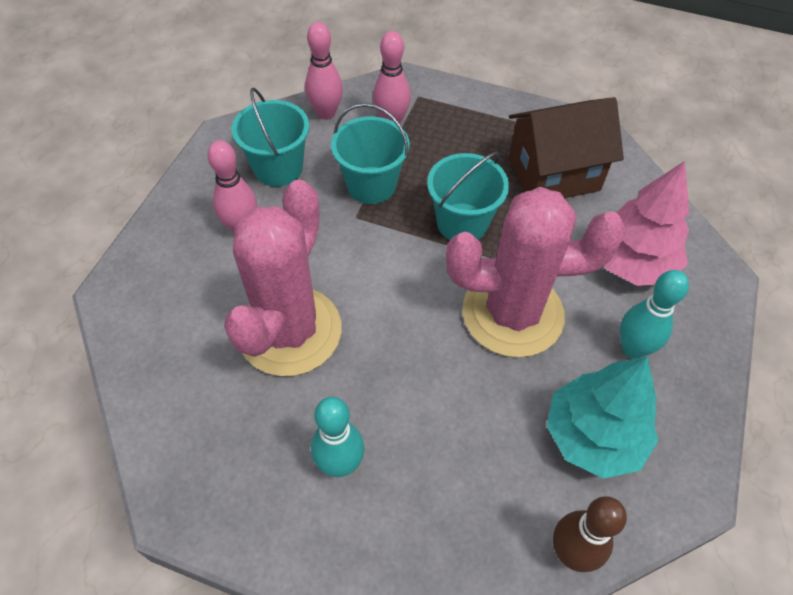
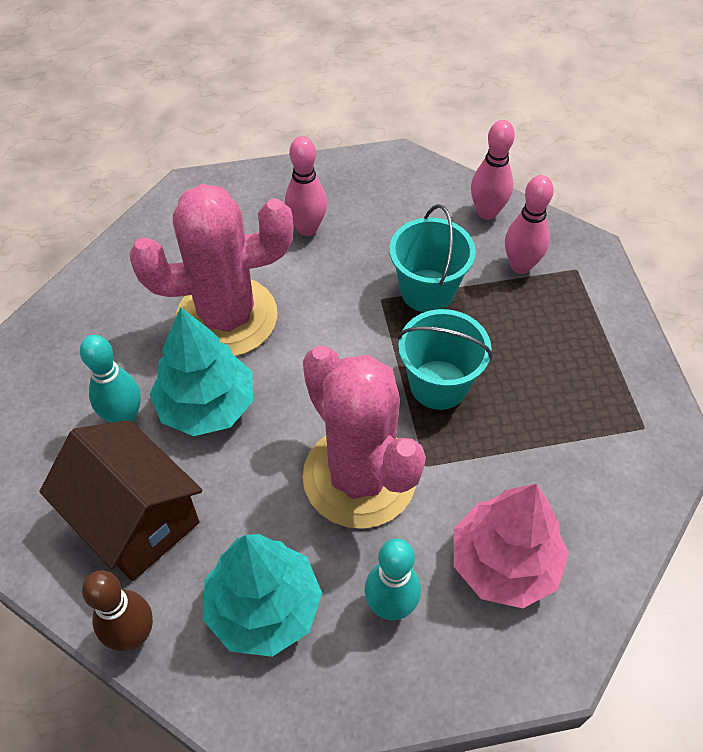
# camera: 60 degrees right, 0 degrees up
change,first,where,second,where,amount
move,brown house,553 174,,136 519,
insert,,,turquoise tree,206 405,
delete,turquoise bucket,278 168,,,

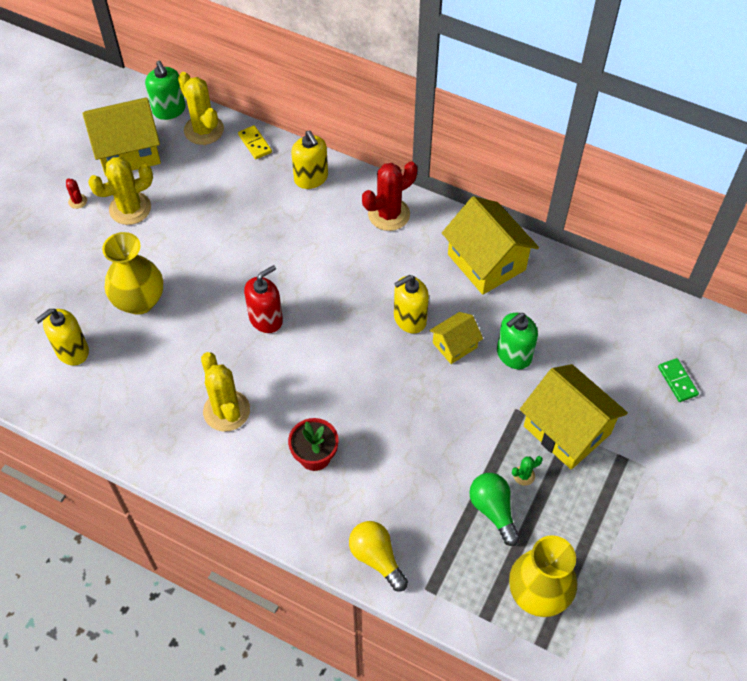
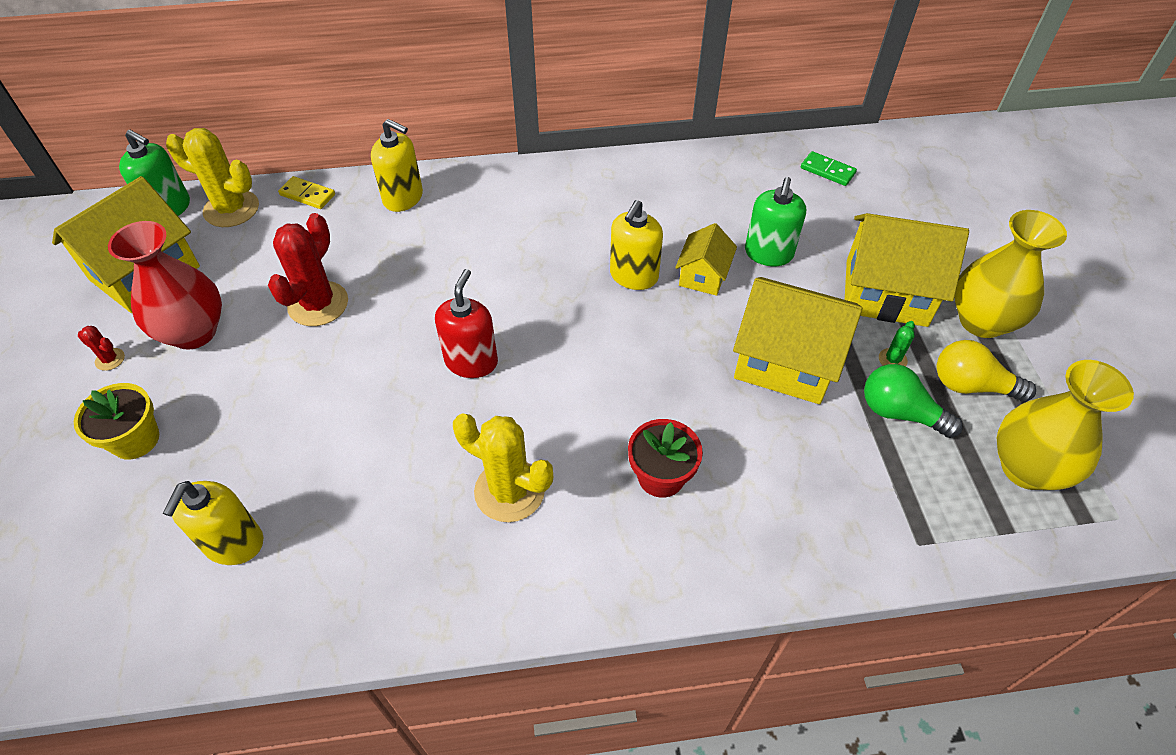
# camera: 35 degrees left, 5 degrees down
change,first,where,second,where,amount
insert,,,yellow flower pot,135 439,
replace,yellow cactus,130 208,red vase,194 332,
move,red cactus,389 214,,318 304,
move,yellow house,486 262,,785 361,
move,green domino,677 381,,827 171,
move,yellow light bulb,376 558,,971 385,
move,yellow vase,139 301,,981 321,

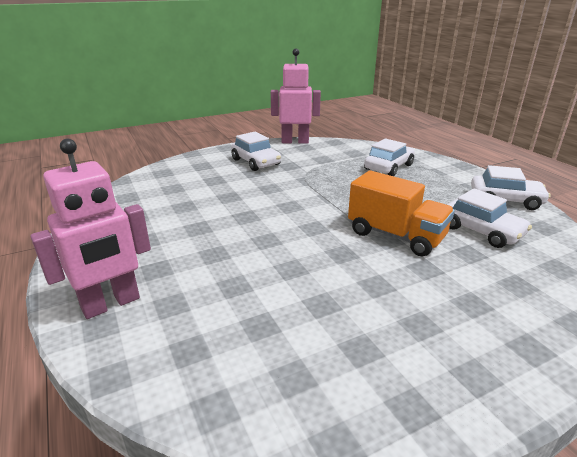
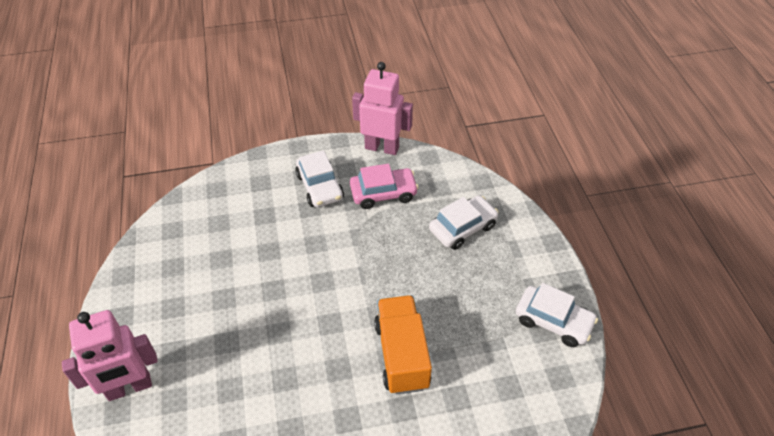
# camera: 15 degrees right, 20 degrees up
change,first,where,second,where,amount
insert,,,pink car,383 193,
rotate,orange truck,395 236,,401 355,150 degrees counterclockwise
delete,white car,481 231,,,

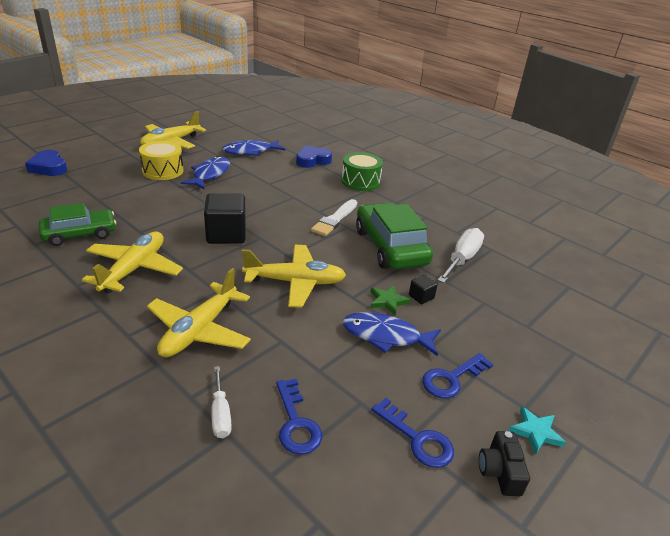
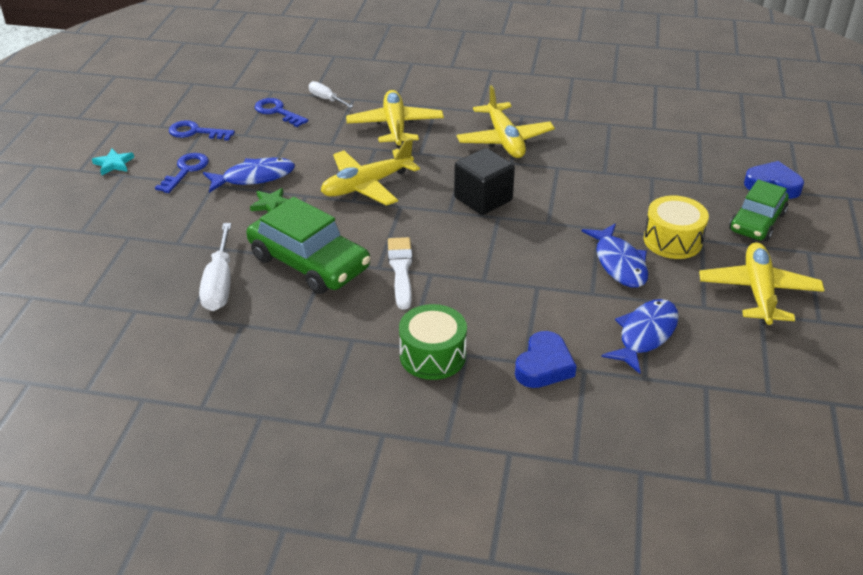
# camera: 150 degrees right, 5 degrees up
change,first,where,second,where,amount
move,green car,80 234,,757 222,
delete,black cube,421 297,,,
delete,black camera,500 471,,,

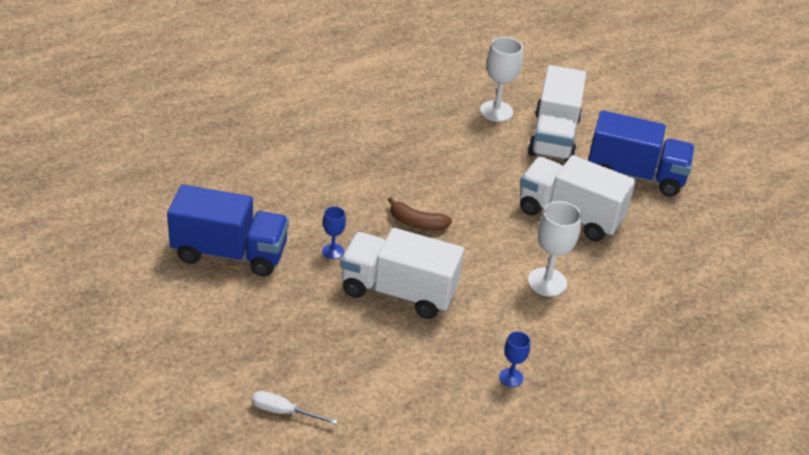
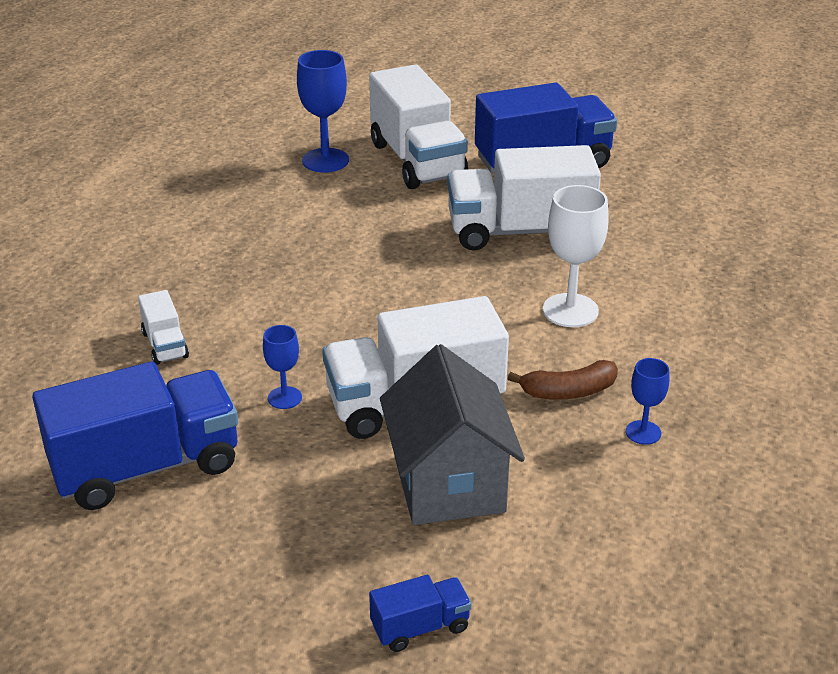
# camera: 30 degrees left, 5 degrees down
change,first,where,second,where,amount
insert,,,white truck,165 345,
recolor,white goblet,496 111,blue goblet,325 160,
replace,white screwdriver,284 412,blue truck,420 627,
insert,,,grey house,449 483,
move,brown banana,417 223,,568 391,

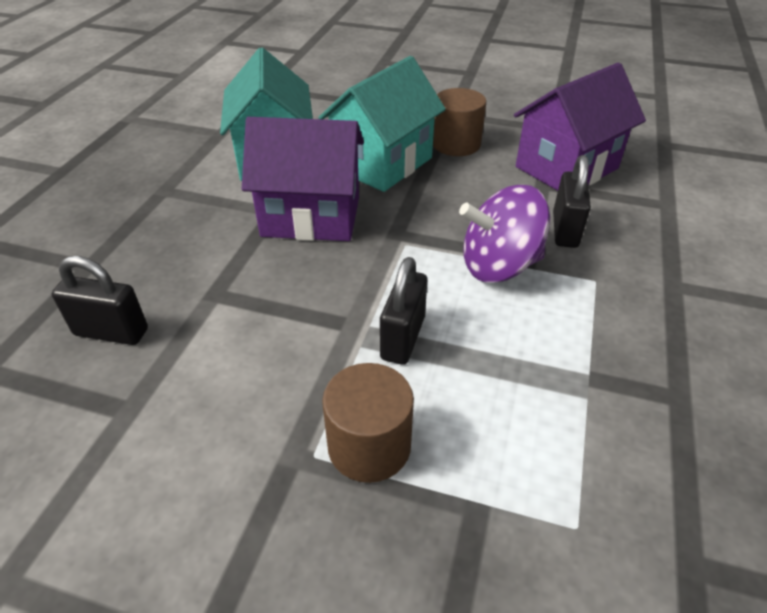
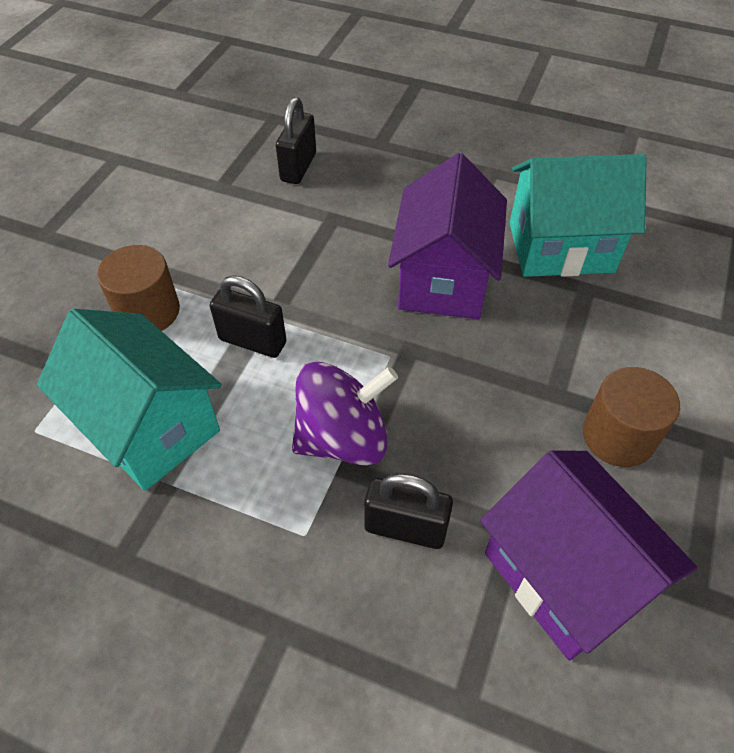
# camera: 95 degrees right, 10 degrees up
change,first,where,second,where,amount
move,turquoise house,382 163,,150 427,
rotate,purple spinning top,499 266,,343 438,75 degrees clockwise

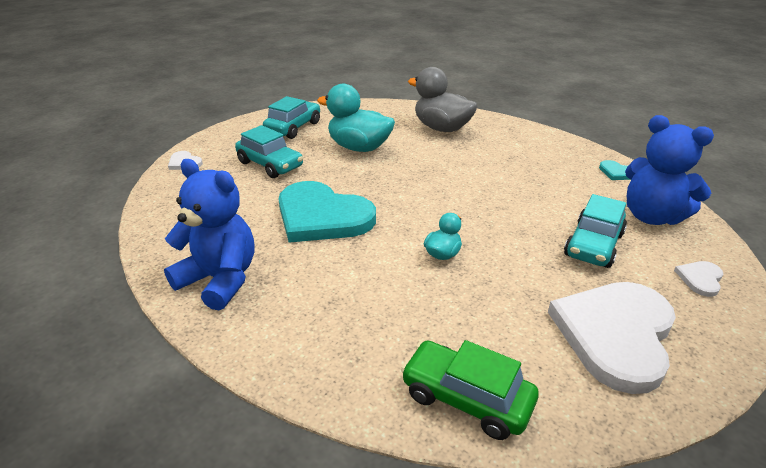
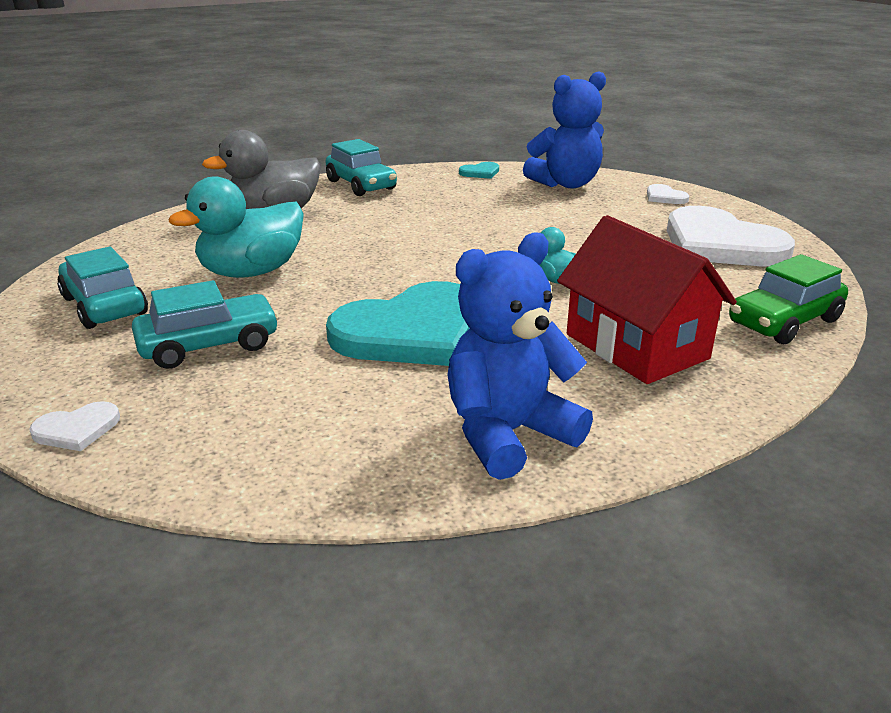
# camera: 65 degrees left, 5 degrees down
change,first,where,second,where,amount
move,turquoise car,593 245,,361 185,
insert,,,red house,636 346,

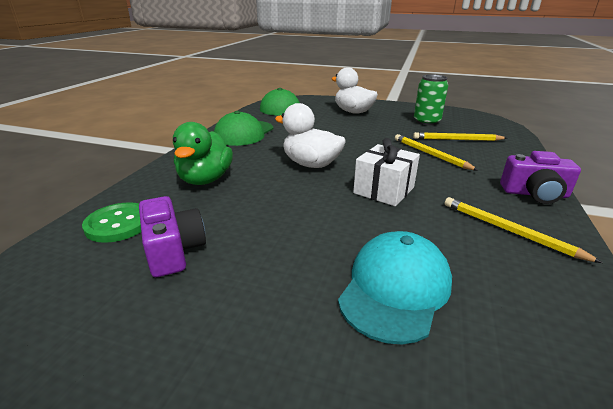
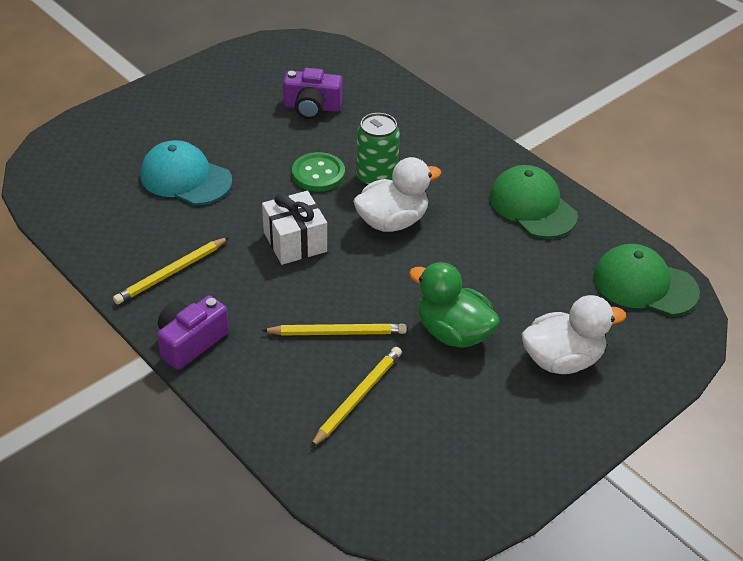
# camera: 120 degrees right, 15 degrees up
change,first,where,second,where,amount
rotate,yellow pencil,509 231,,171 273,150 degrees clockwise
rotate,turquoise cap,395 288,,185 178,150 degrees clockwise
move,green button,118 224,,318 174,
move,green can,426 122,,376 177,
move,green duck,205 179,,453 332,

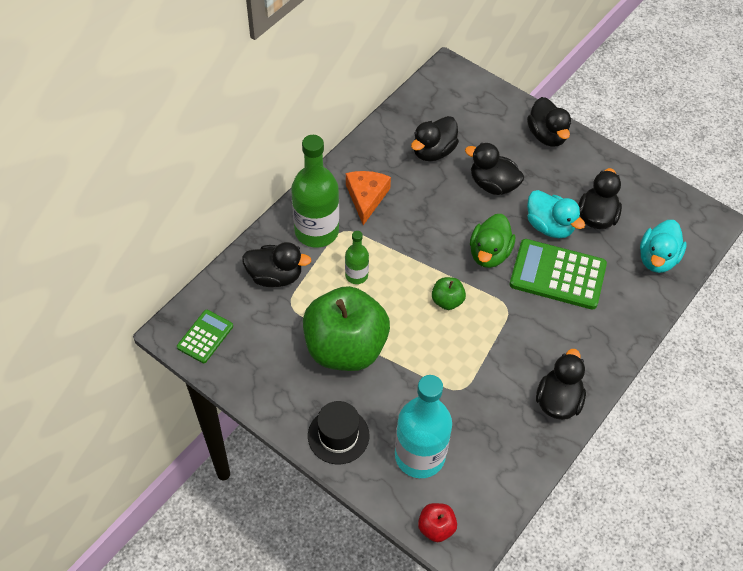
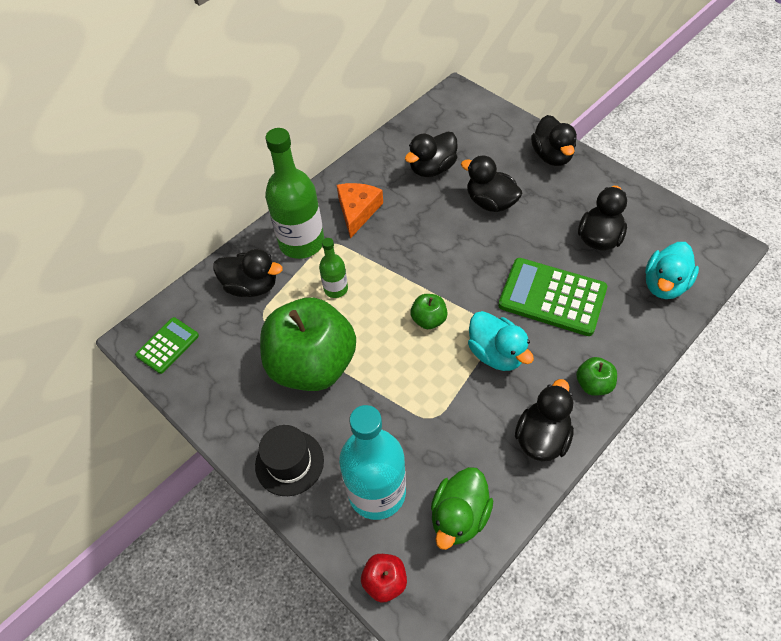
# camera: 10 degrees right, 0 degrees up
change,first,where,second,where,amount
move,green duck,489 253,,459 516,
move,turquoise duck,549 226,,496 353,
insert,,,green apple,593 384,

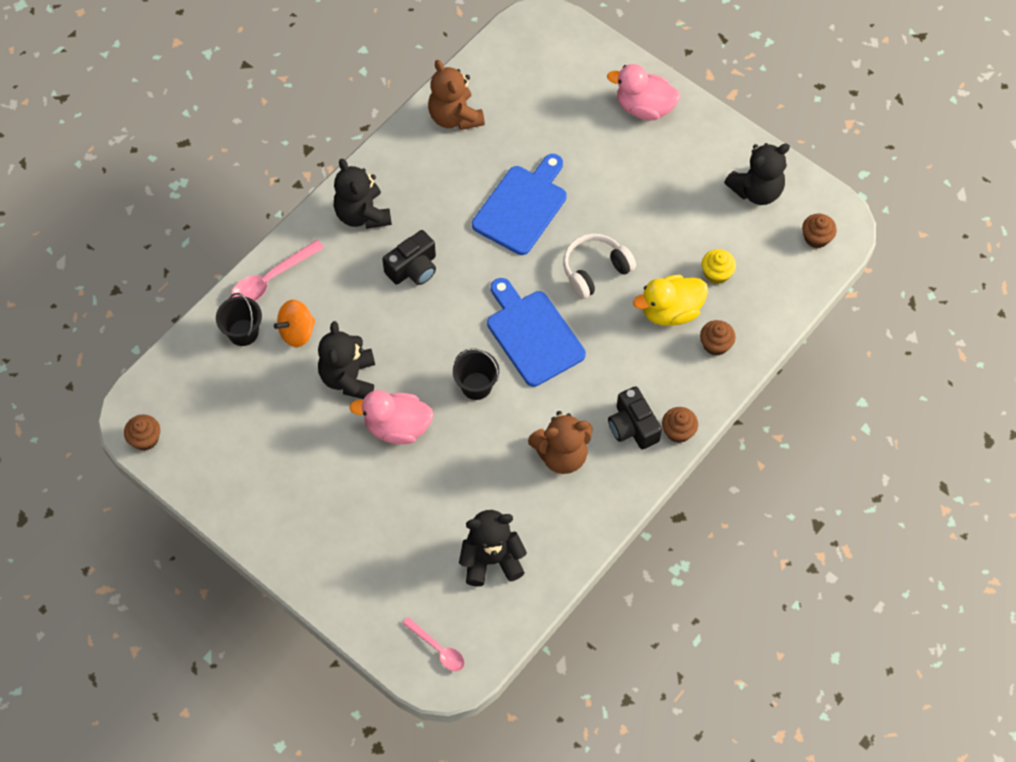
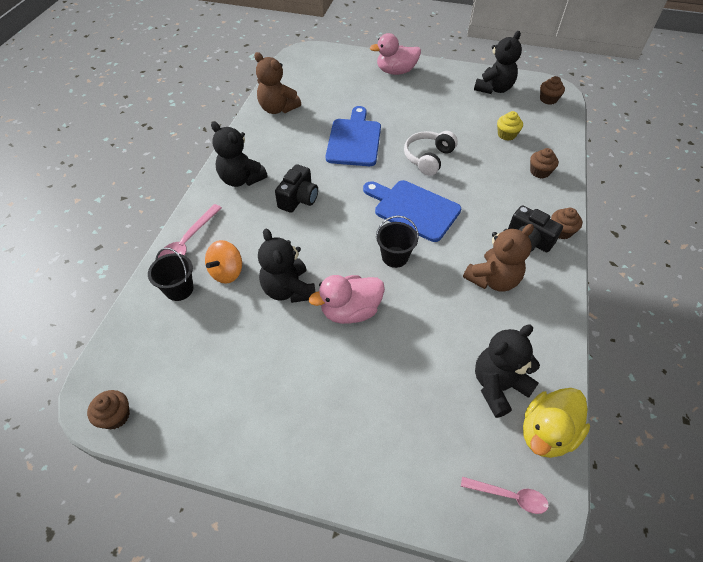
# camera: 25 degrees left, 10 degrees down
change,first,where,second,where,amount
move,yellow duck,670 311,,546 432,

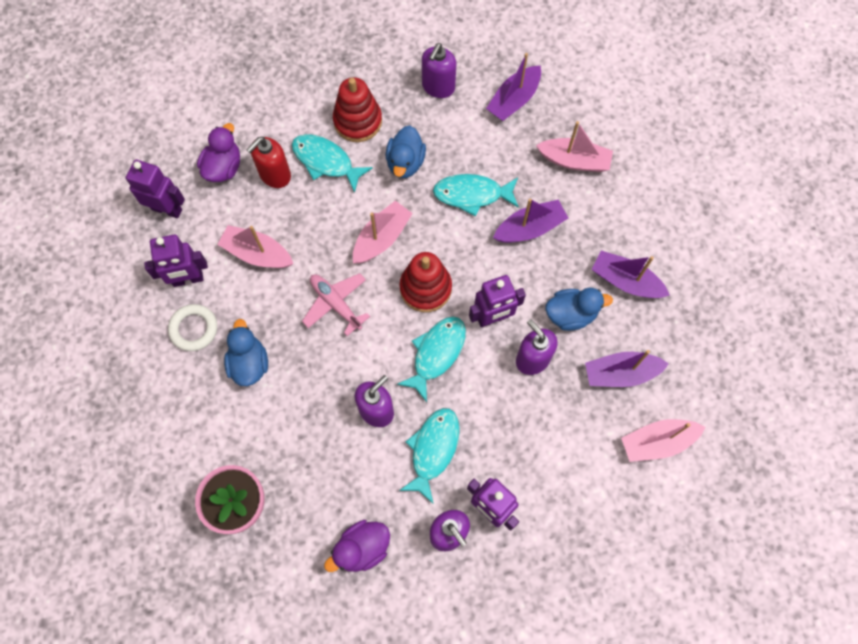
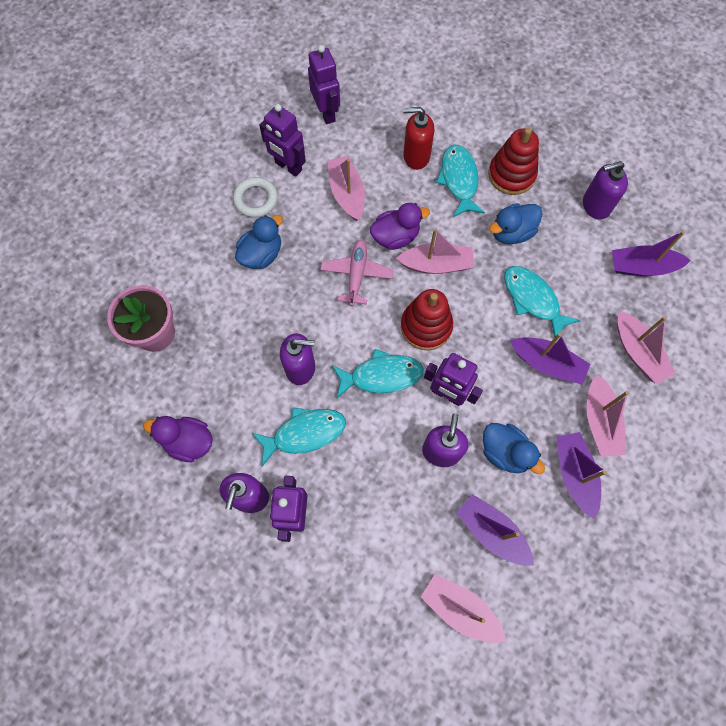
# camera: 50 degrees right, 0 degrees up
change,first,where,second,where,amount
move,purple duck,223 167,,395 237,
insert,,,pink boat,600 421,

